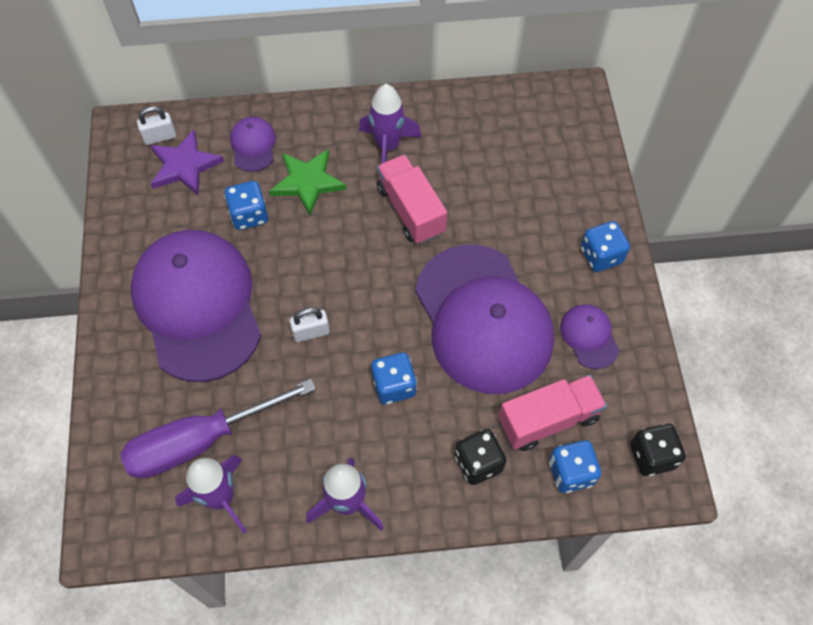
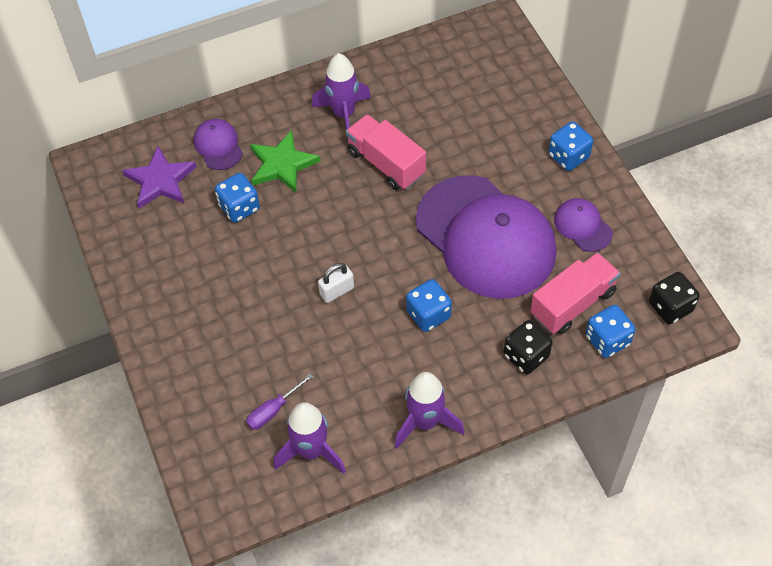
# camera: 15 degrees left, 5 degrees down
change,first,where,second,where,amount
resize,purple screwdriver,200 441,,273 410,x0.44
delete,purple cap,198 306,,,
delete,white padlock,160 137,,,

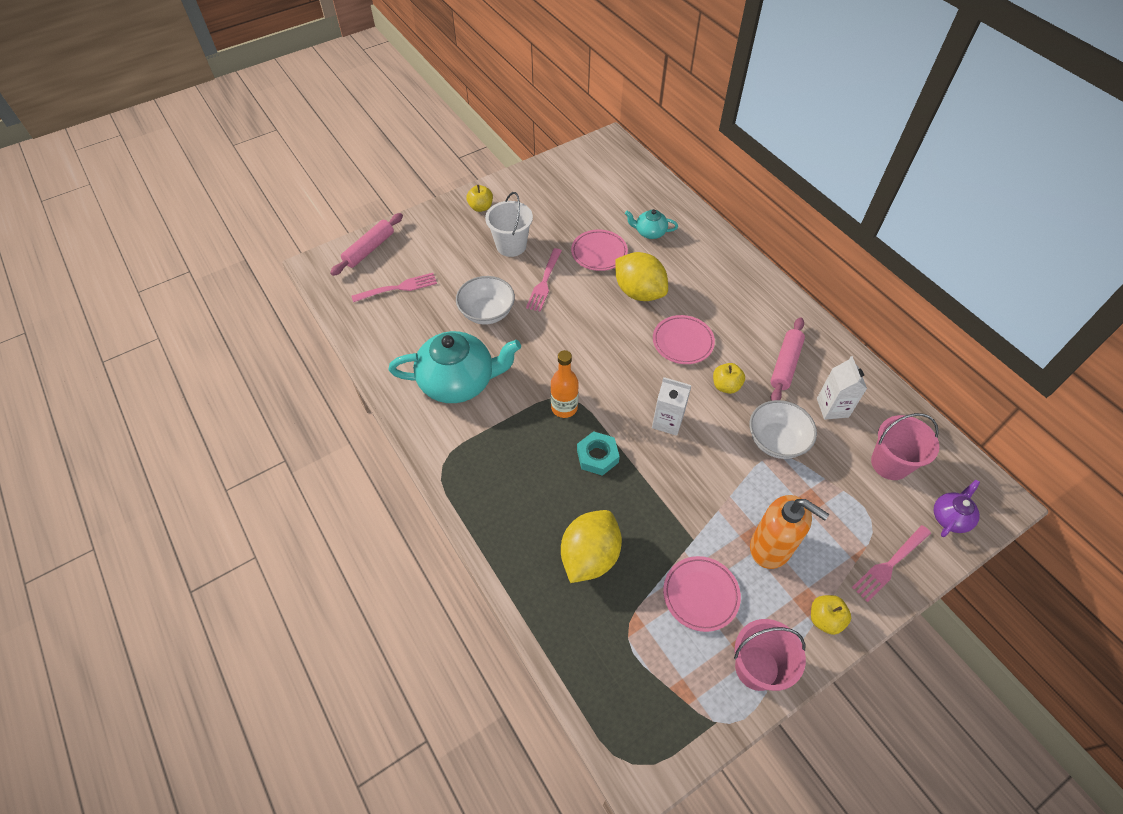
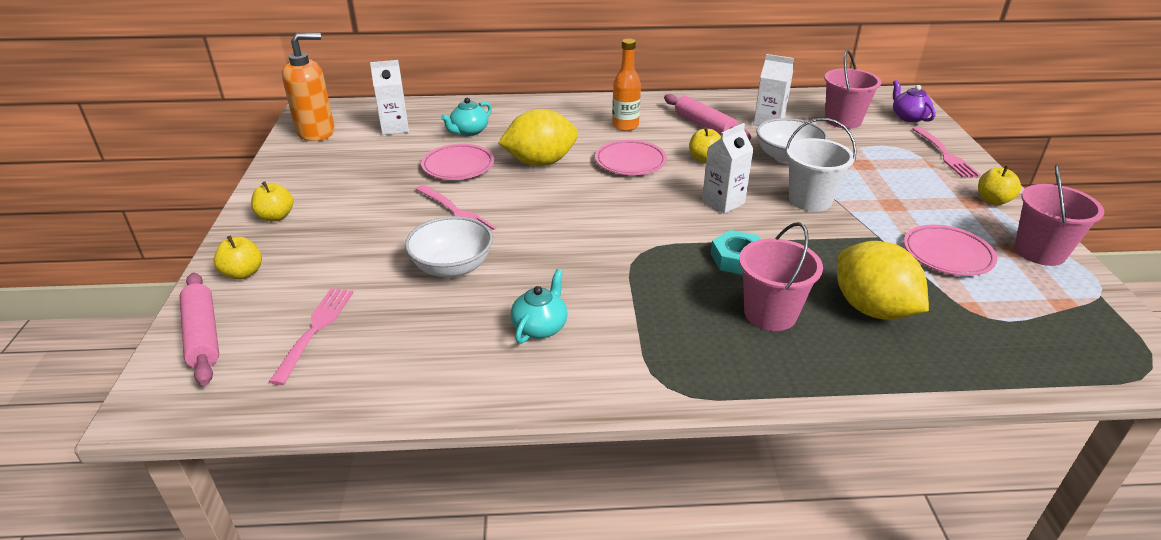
# camera: 60 degrees left, 20 degrees down
change,first,where,second,where,amount
insert,,,yellow apple,243 273,
move,orange soap dispenser,771 547,,316 132,
insert,,,white carton,395 128,
resize,turquoise teapot,458 381,,540 327,x0.48
move,orange bottle,564 408,,625 126,
insert,,,pink bucket,770 313,
move,white bucket,511 245,,810 200,

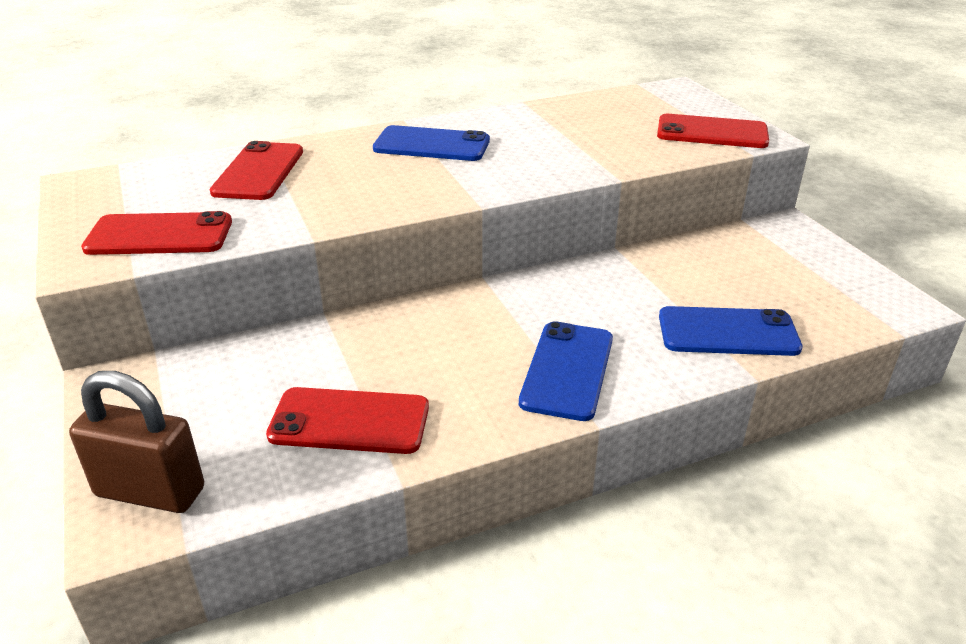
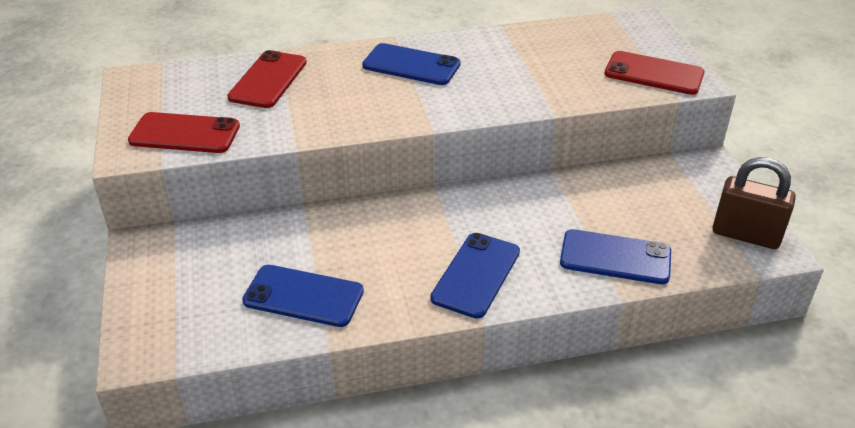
# camera: 10 degrees right, 5 degrees up
change,first,where,second,where,amount
recolor,red phone,349 421,blue phone,303 296,
move,brown padlock,150 492,,745 235,

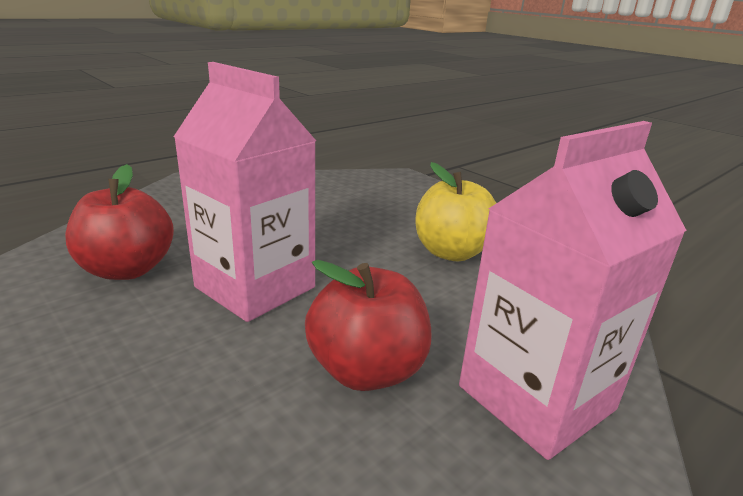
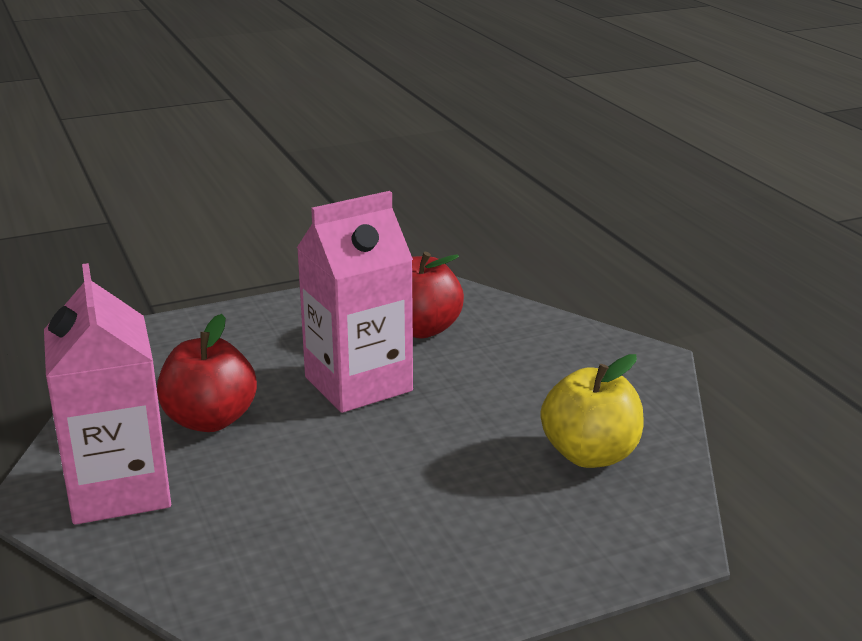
# camera: 110 degrees right, 0 degrees up
change,first,where,second,where,amount
move,yellow apple,451 252,,590 455,

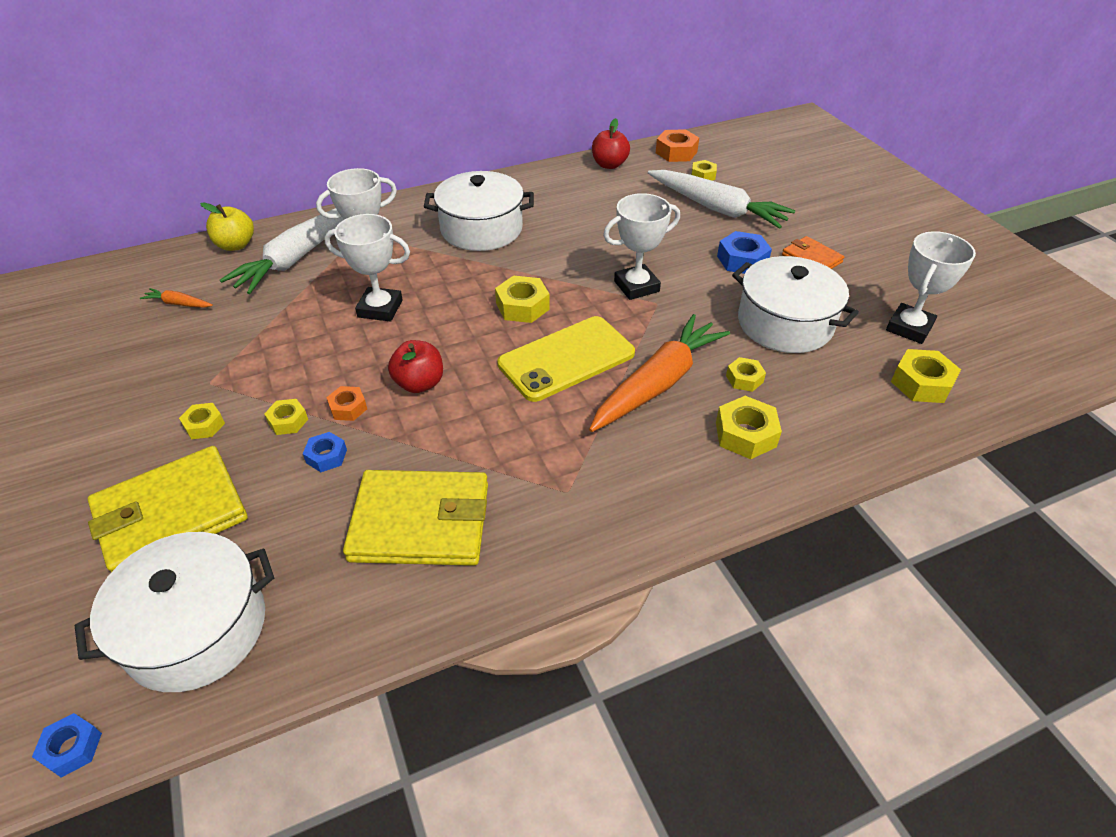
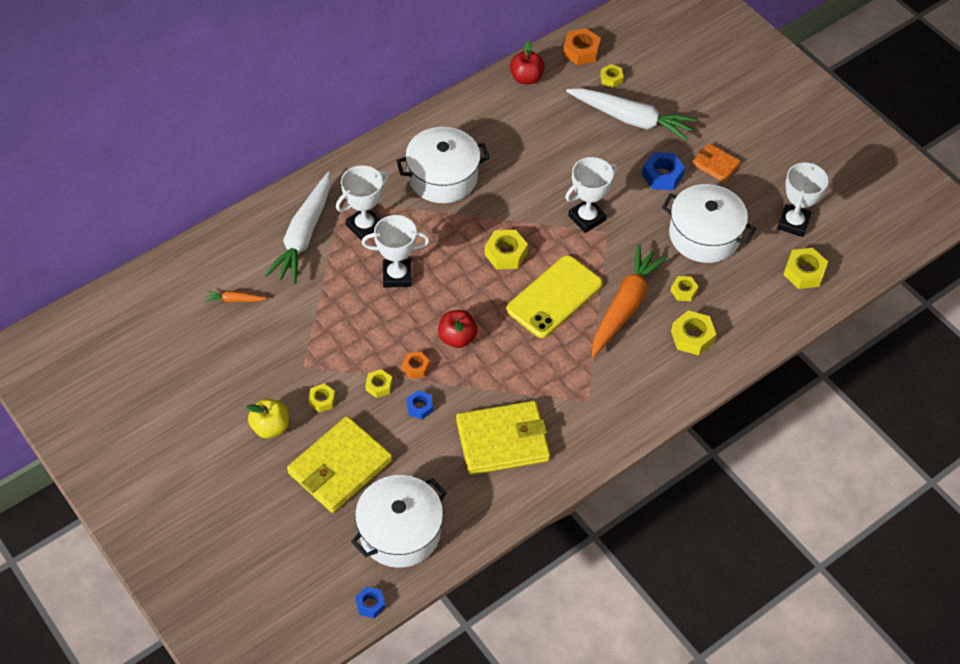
# camera: 15 degrees left, 10 degrees up
change,first,where,second,where,amount
move,yellow apple,236 245,,270 427,

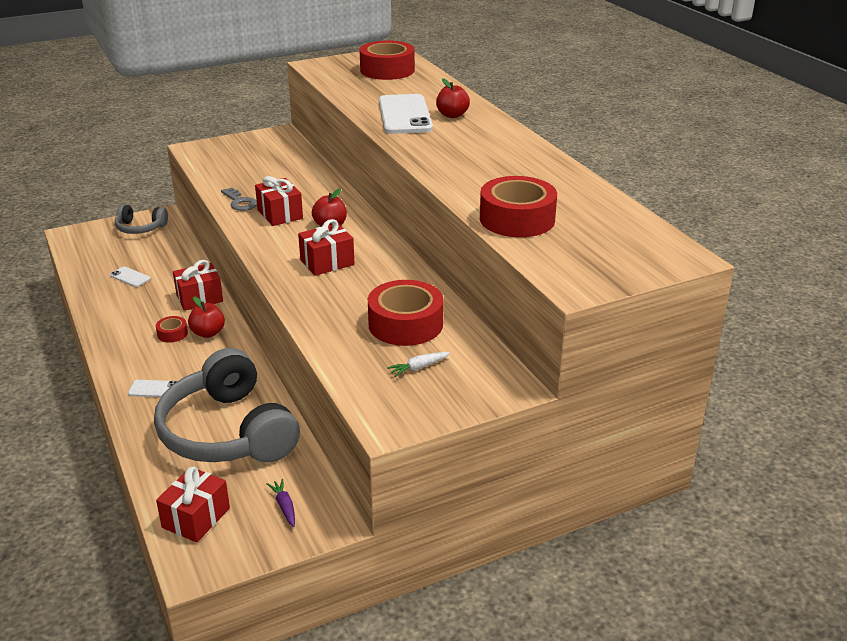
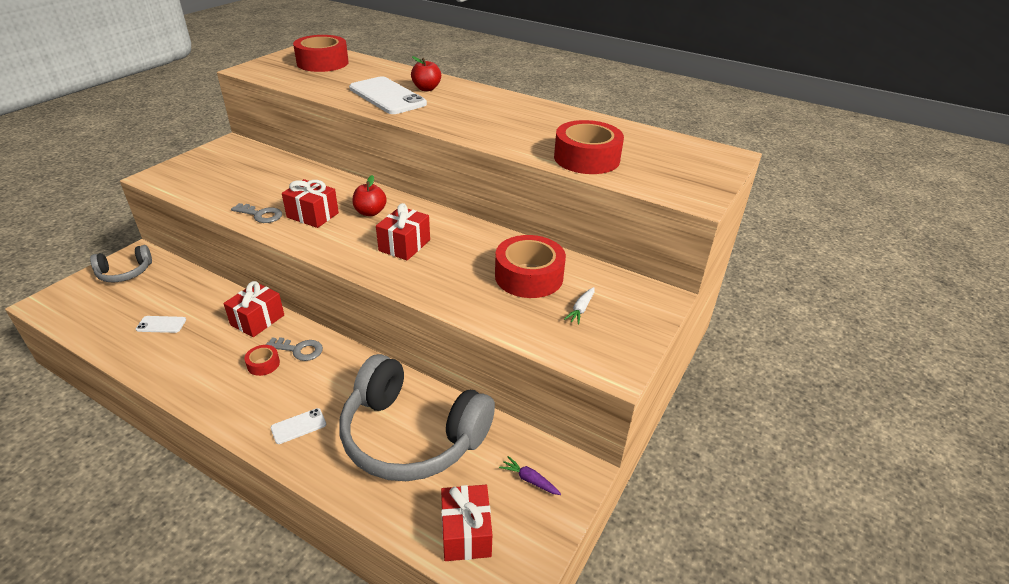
# camera: 35 degrees left, 5 degrees up
change,first,where,second,where,amount
replace,red apple,208 333,grey key,299 350,

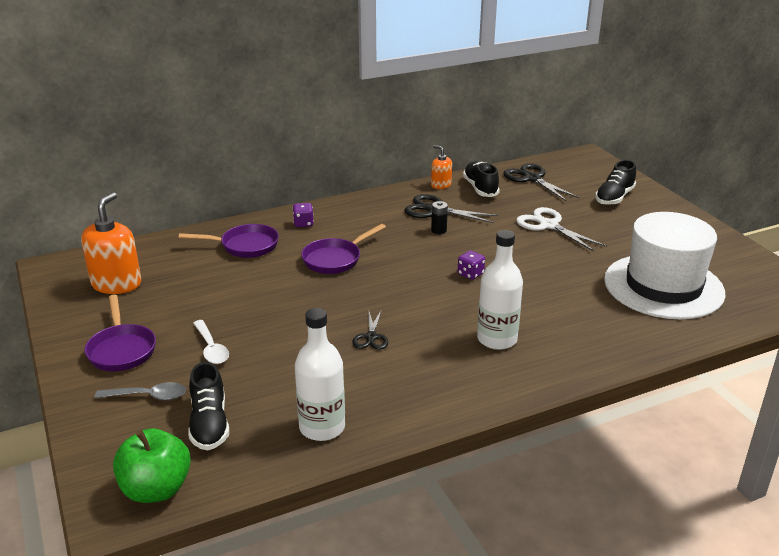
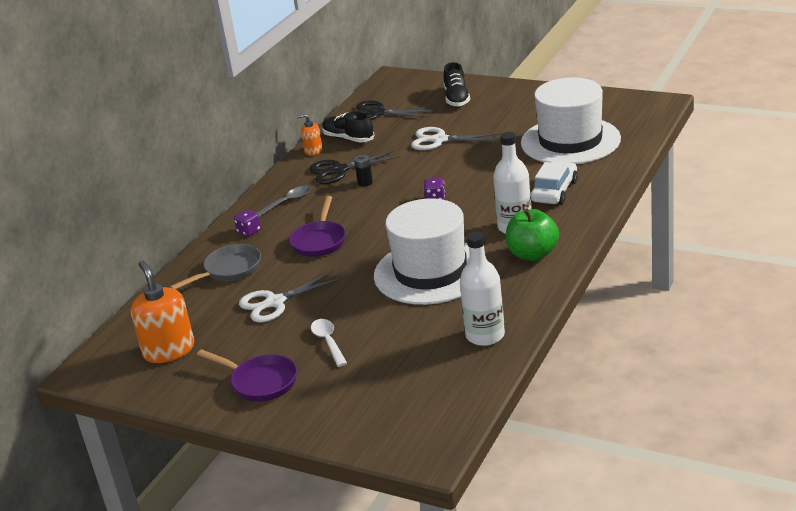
# camera: 35 degrees left, 0 degrees up
change,first,where,second,where,amount
recolor,purple pan,245 246,grey pan,229 270,
insert,,,white scissors,275 302,
move,grey spoon,148 396,,287 202,
rotate,white spoon,211 348,,328 342,135 degrees counterclockwise
replace,black scissors,371 337,white hat,430 272,
move,green apple,156 489,,532 254,
insert,,,white car,554 191,
delete,black shoe,209 424,,,

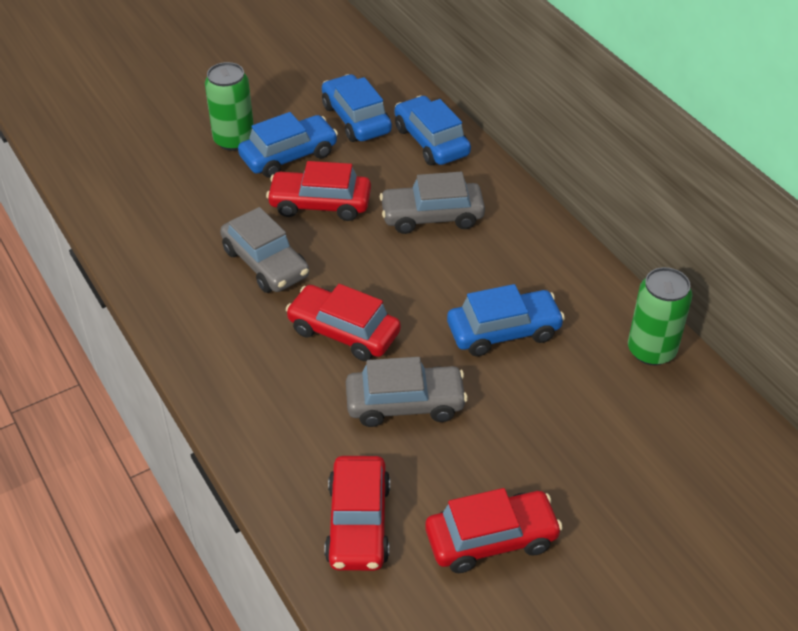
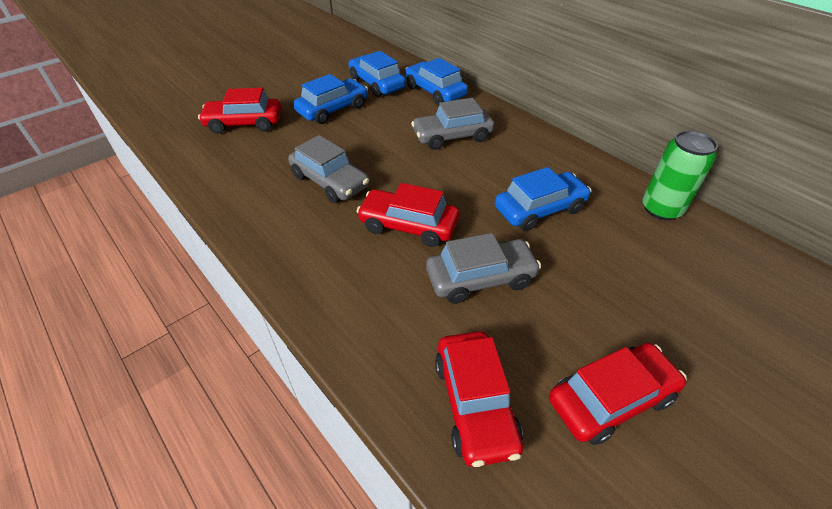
# camera: 10 degrees left, 0 degrees up
change,first,where,second,where,amount
move,red car,320 204,,244 123,
delete,green can,234 140,,,

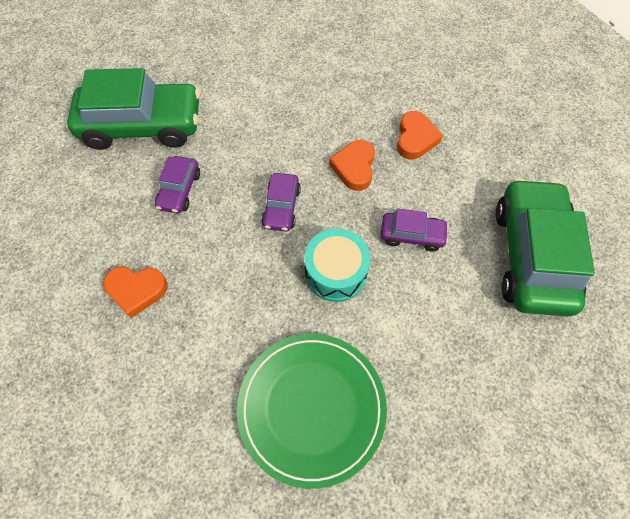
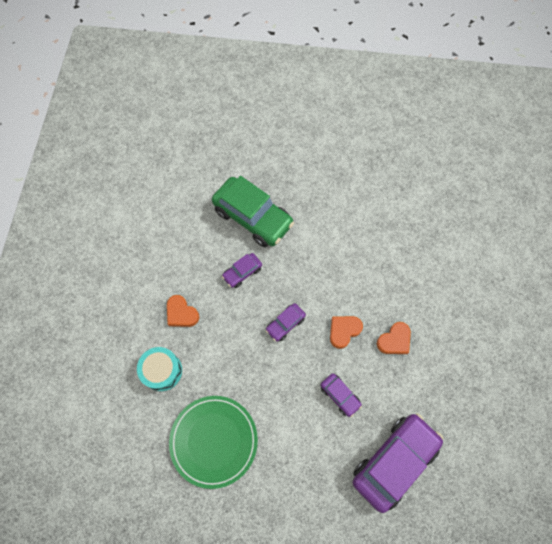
# camera: 40 degrees right, 5 degrees up
change,first,where,second,where,amount
move,turquoise drum,335 272,,162 371,
recolor,green car,531 255,purple car,394 461,

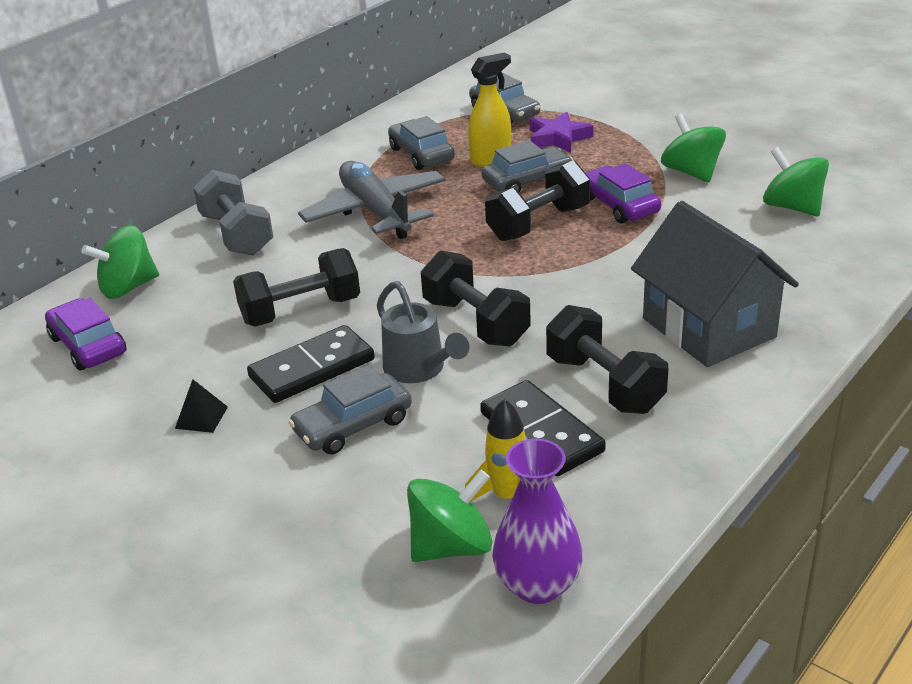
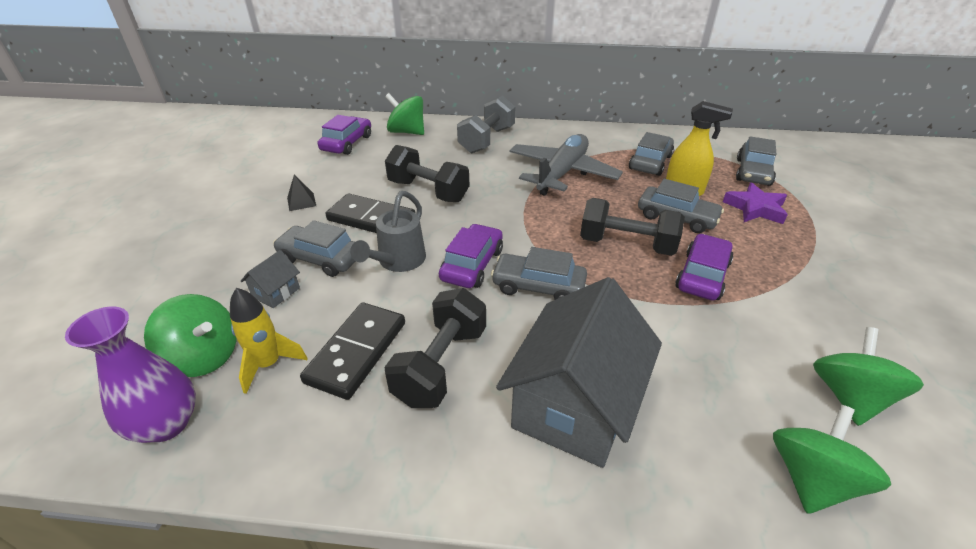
# camera: 55 degrees right, 5 degrees up
change,first,where,second,where,amount
insert,,,grey house,276 292,
replace,black dumbbell,476 322,purple car,472 264,
insert,,,grey car,538 286,
move,green spinning top,691 172,,811 479,

